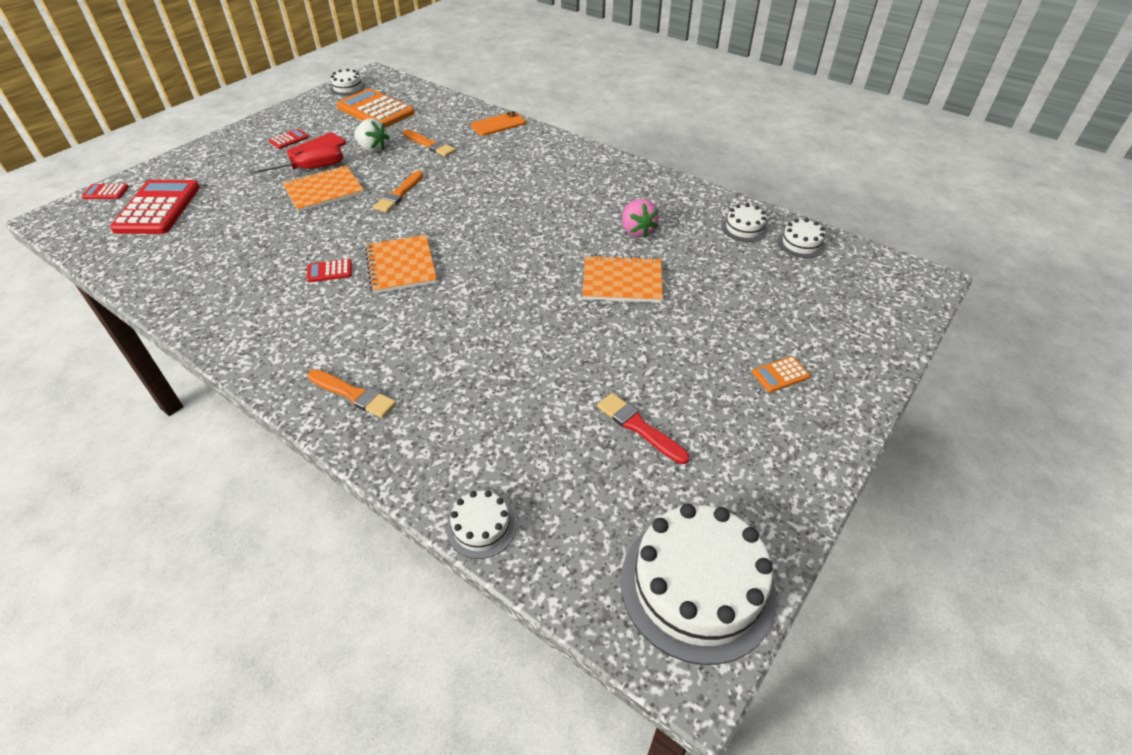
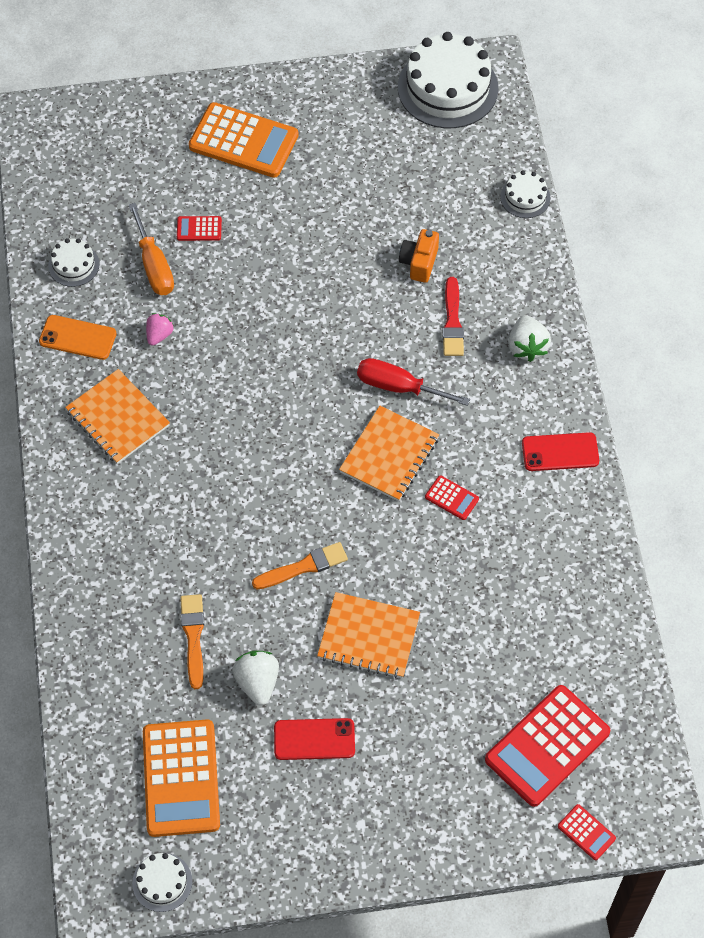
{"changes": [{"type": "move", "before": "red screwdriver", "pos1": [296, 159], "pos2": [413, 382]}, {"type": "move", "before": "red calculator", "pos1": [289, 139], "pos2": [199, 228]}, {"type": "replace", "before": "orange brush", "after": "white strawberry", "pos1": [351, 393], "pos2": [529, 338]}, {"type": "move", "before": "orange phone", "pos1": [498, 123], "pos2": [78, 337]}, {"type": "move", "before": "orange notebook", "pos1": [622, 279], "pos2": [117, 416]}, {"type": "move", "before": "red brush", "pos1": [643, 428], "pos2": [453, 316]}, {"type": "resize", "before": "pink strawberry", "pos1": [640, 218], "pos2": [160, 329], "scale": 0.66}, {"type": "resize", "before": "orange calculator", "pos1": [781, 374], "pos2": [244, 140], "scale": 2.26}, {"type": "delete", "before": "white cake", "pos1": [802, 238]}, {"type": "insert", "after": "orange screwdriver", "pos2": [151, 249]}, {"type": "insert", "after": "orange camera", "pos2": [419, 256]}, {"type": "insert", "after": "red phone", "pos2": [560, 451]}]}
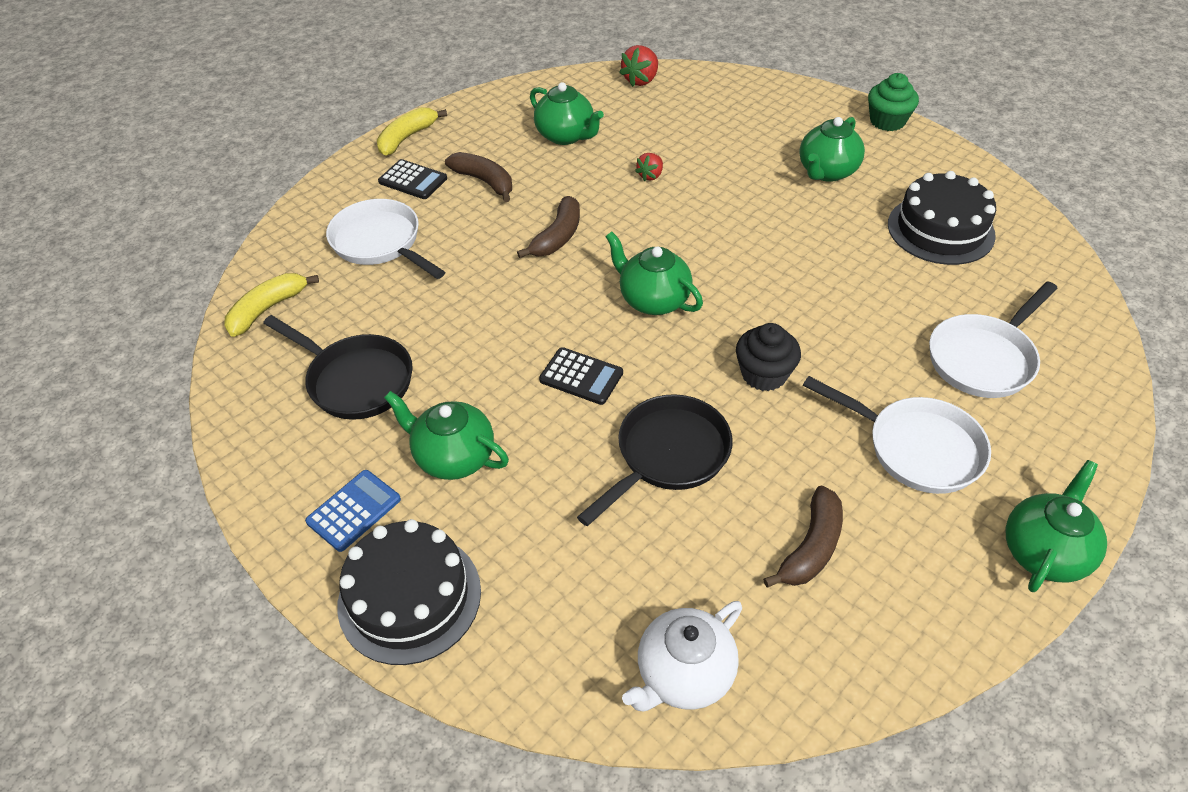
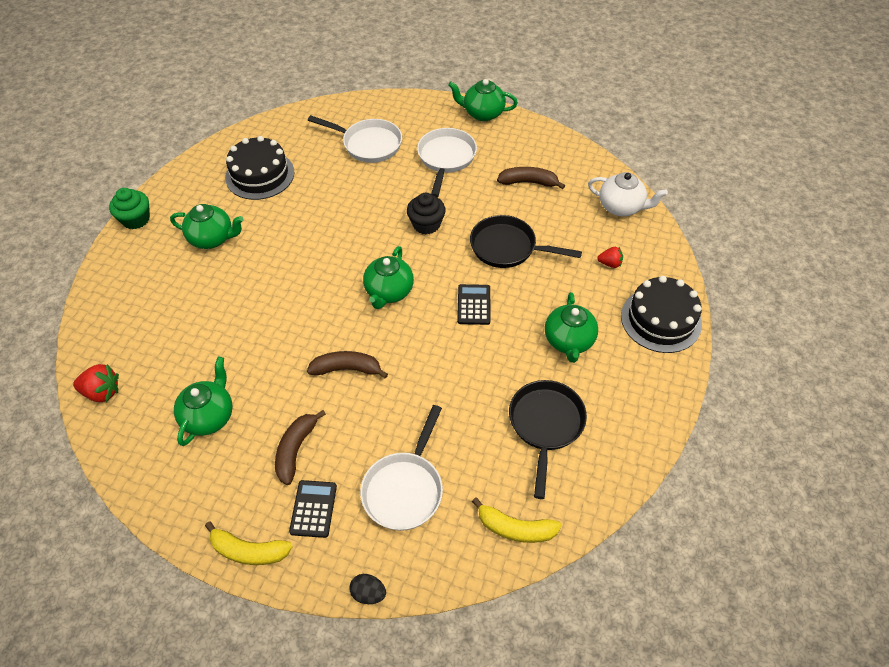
{"changes": [{"type": "delete", "before": "blue calculator", "pos1": [353, 511]}, {"type": "move", "before": "red strawberry", "pos1": [649, 167], "pos2": [610, 257]}, {"type": "insert", "after": "black egg", "pos2": [368, 589]}]}
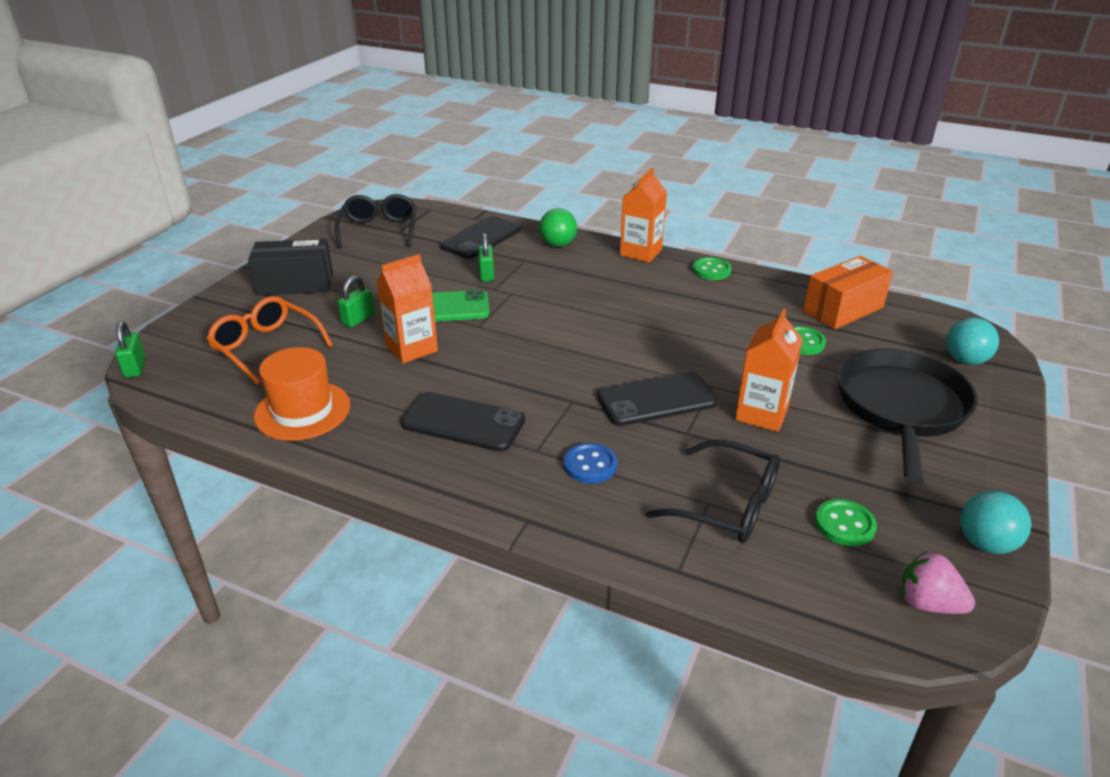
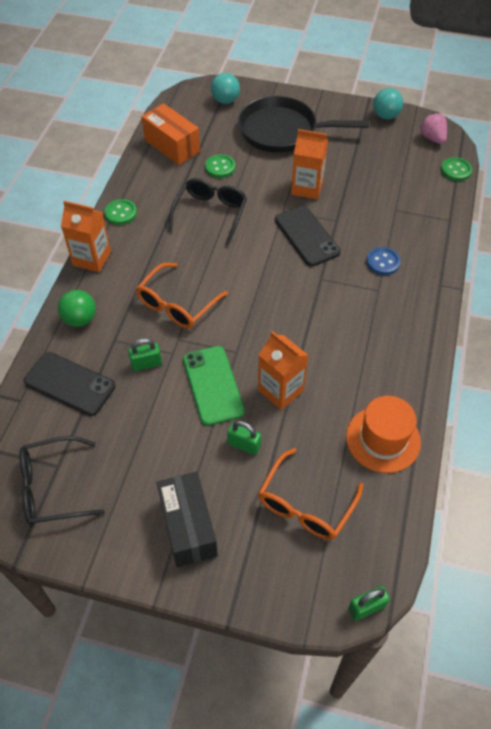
{"changes": [{"type": "delete", "before": "black phone", "pos1": [463, 422]}, {"type": "move", "before": "black glasses", "pos1": [713, 491], "pos2": [207, 212]}, {"type": "move", "before": "green button", "pos1": [846, 522], "pos2": [456, 169]}, {"type": "rotate", "before": "pink strawberry", "pos1": [938, 582], "pos2": [433, 128], "turn": 135}, {"type": "insert", "after": "orange glasses", "pos2": [182, 296]}]}
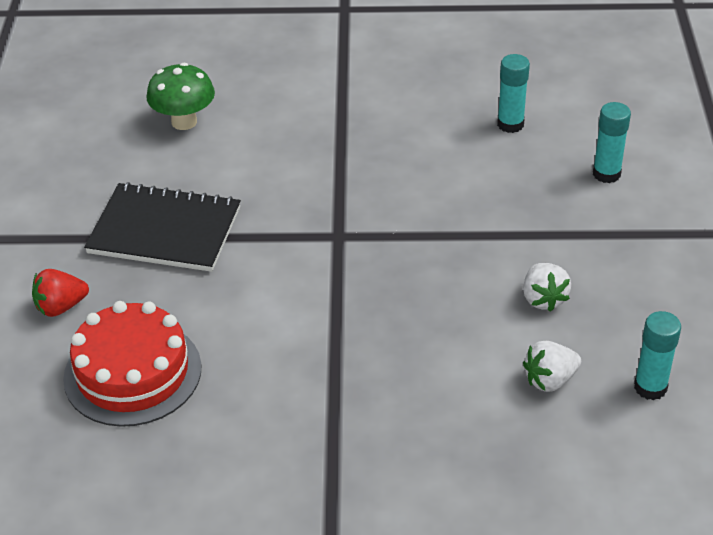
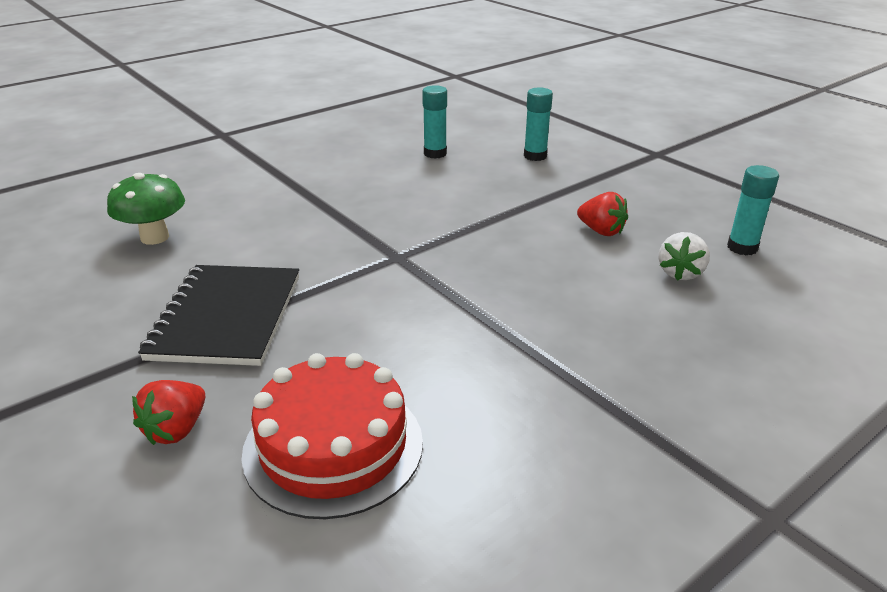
{"changes": [{"type": "rotate", "before": "black notebook", "pos1": [162, 227], "pos2": [218, 315], "turn": -60}, {"type": "recolor", "before": "white strawberry", "after": "red strawberry", "pos1": [547, 287], "pos2": [602, 214]}]}
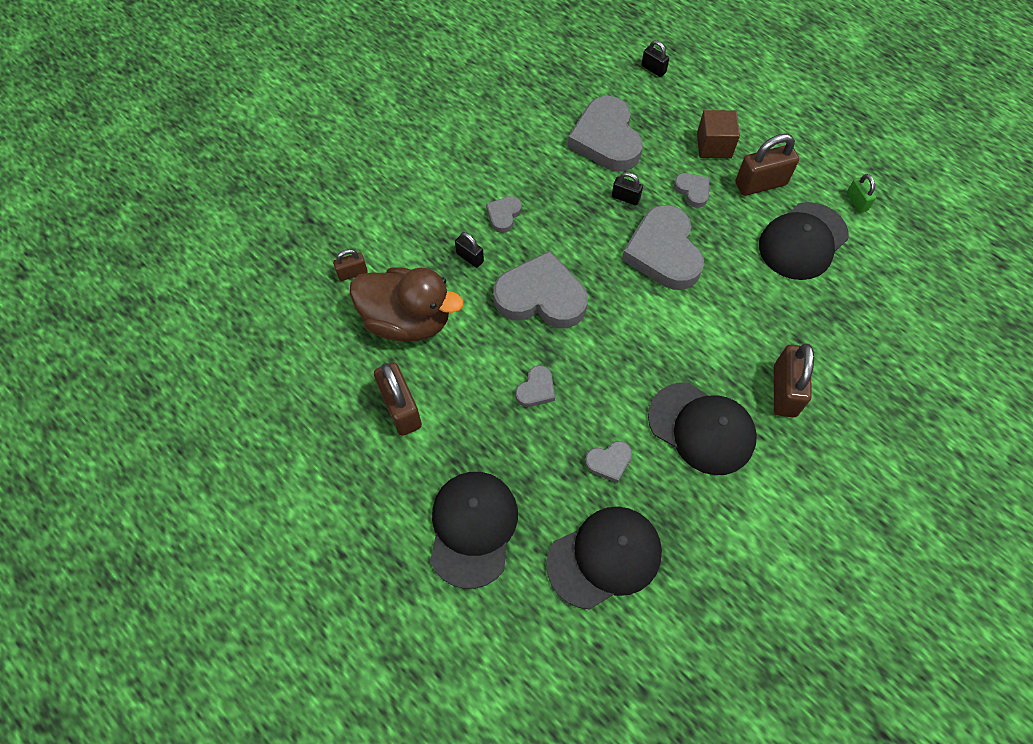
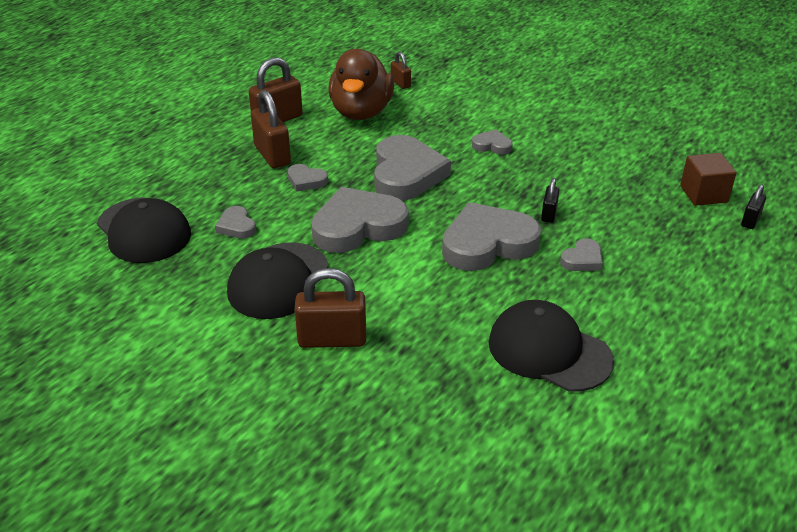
{"changes": [{"type": "delete", "before": "black cap", "pos1": [474, 530]}, {"type": "delete", "before": "black padlock", "pos1": [469, 250]}, {"type": "move", "before": "grey heart", "pos1": [605, 133], "pos2": [360, 220]}, {"type": "move", "before": "brown cube", "pos1": [718, 134], "pos2": [708, 179]}, {"type": "move", "before": "brown padlock", "pos1": [767, 165], "pos2": [271, 129]}, {"type": "delete", "before": "green padlock", "pos1": [861, 193]}]}
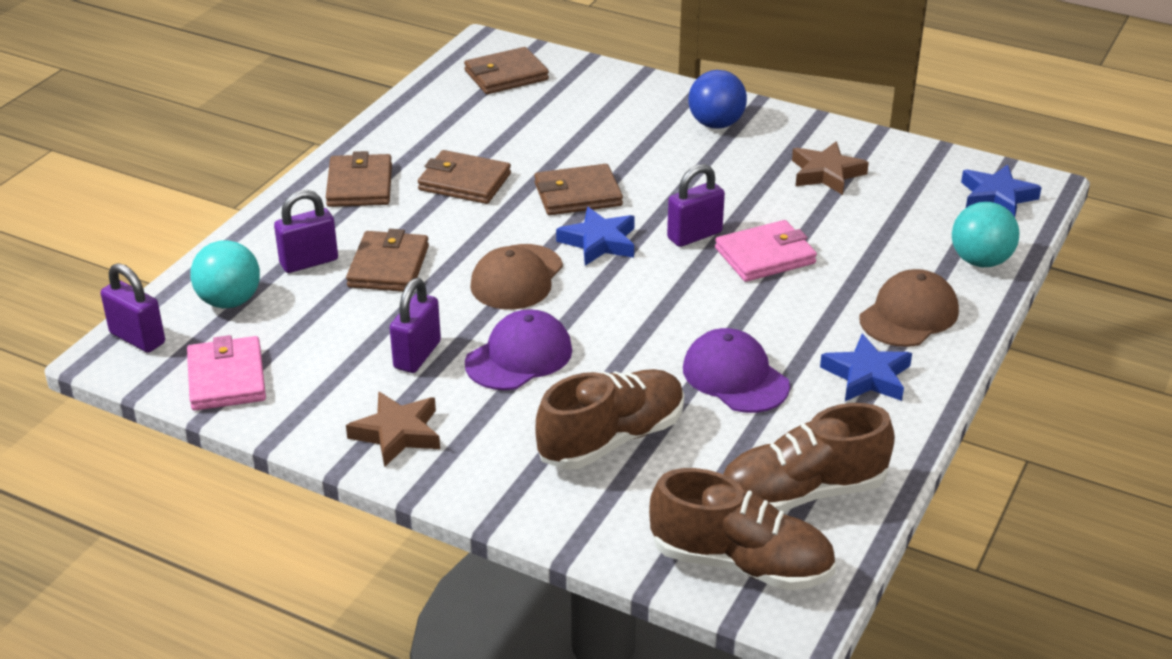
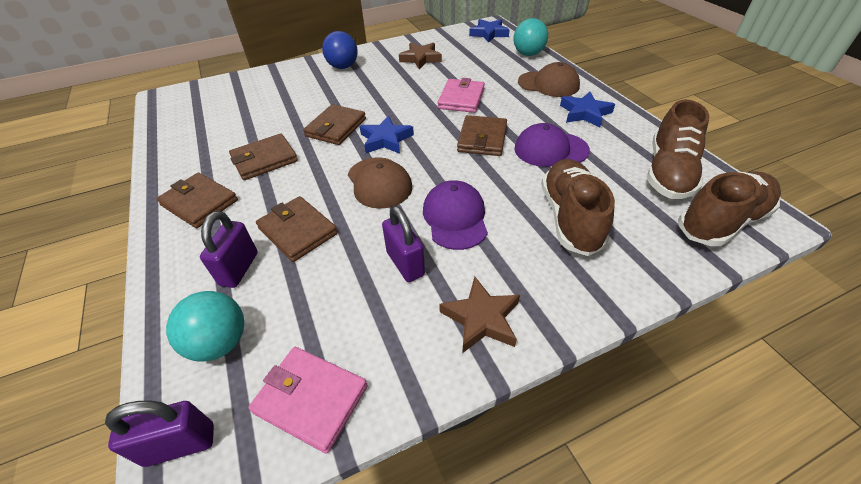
{"changes": [{"type": "move", "before": "brown wallet", "pos1": [506, 70], "pos2": [482, 135]}, {"type": "delete", "before": "purple padlock", "pos1": [696, 205]}, {"type": "rotate", "before": "brown cap", "pos1": [909, 308], "pos2": [549, 79], "turn": 120}]}
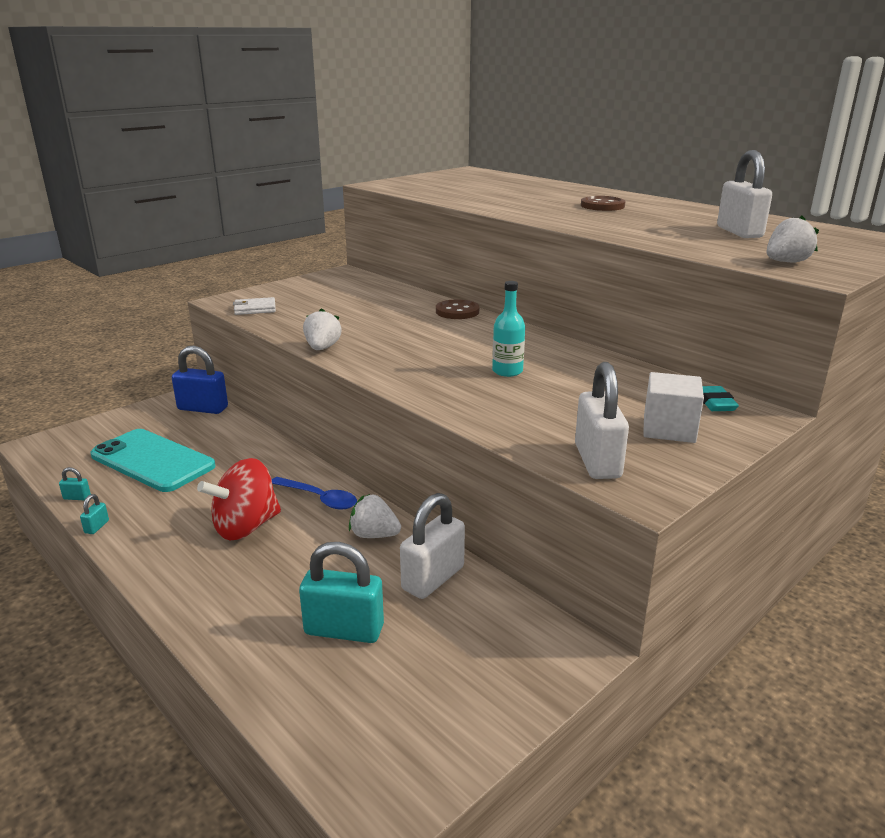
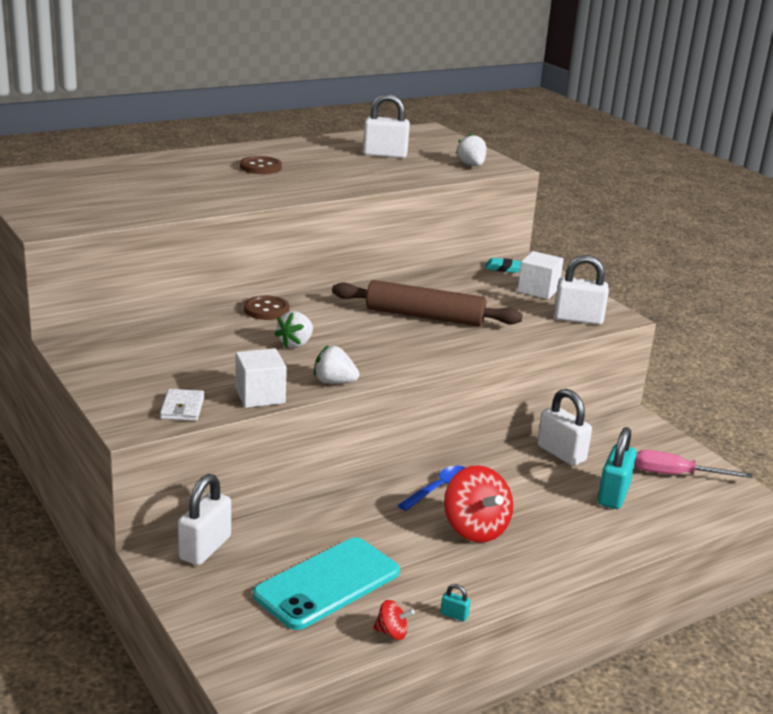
{"changes": [{"type": "replace", "before": "turquoise padlock", "after": "red spinning top", "pos1": [75, 483], "pos2": [394, 620]}, {"type": "recolor", "before": "blue padlock", "after": "white padlock", "pos1": [200, 380], "pos2": [204, 519]}, {"type": "move", "before": "white strawberry", "pos1": [375, 516], "pos2": [293, 329]}, {"type": "replace", "before": "turquoise bottle", "after": "brown rolling pin", "pos1": [508, 329], "pos2": [427, 303]}, {"type": "insert", "after": "white cube", "pos2": [261, 378]}, {"type": "insert", "after": "pink screwdriver", "pos2": [694, 464]}]}
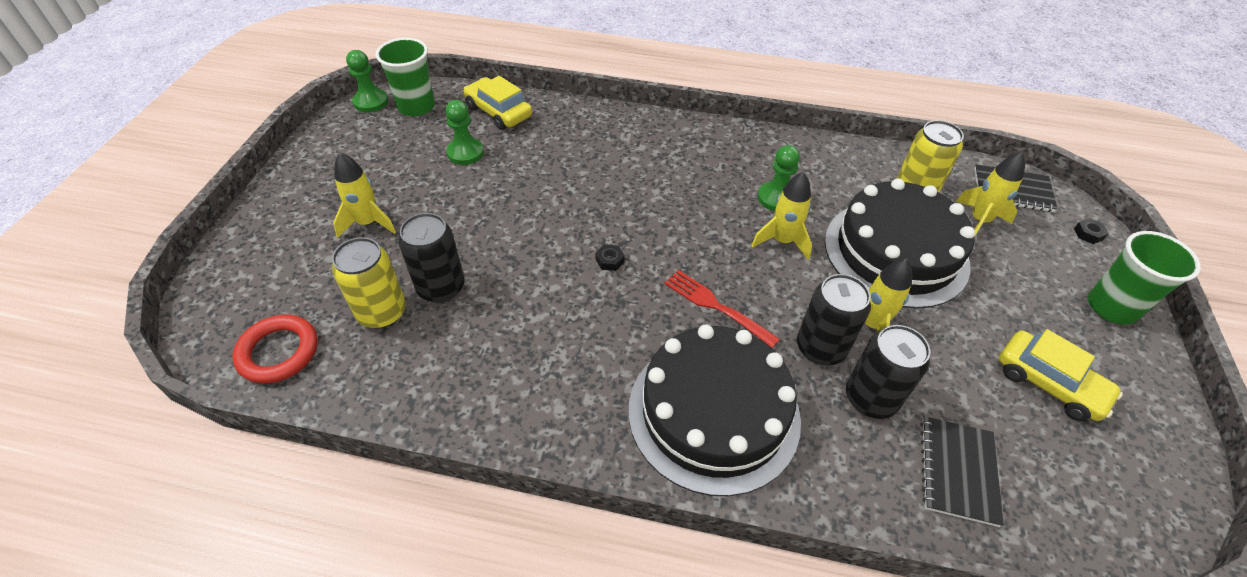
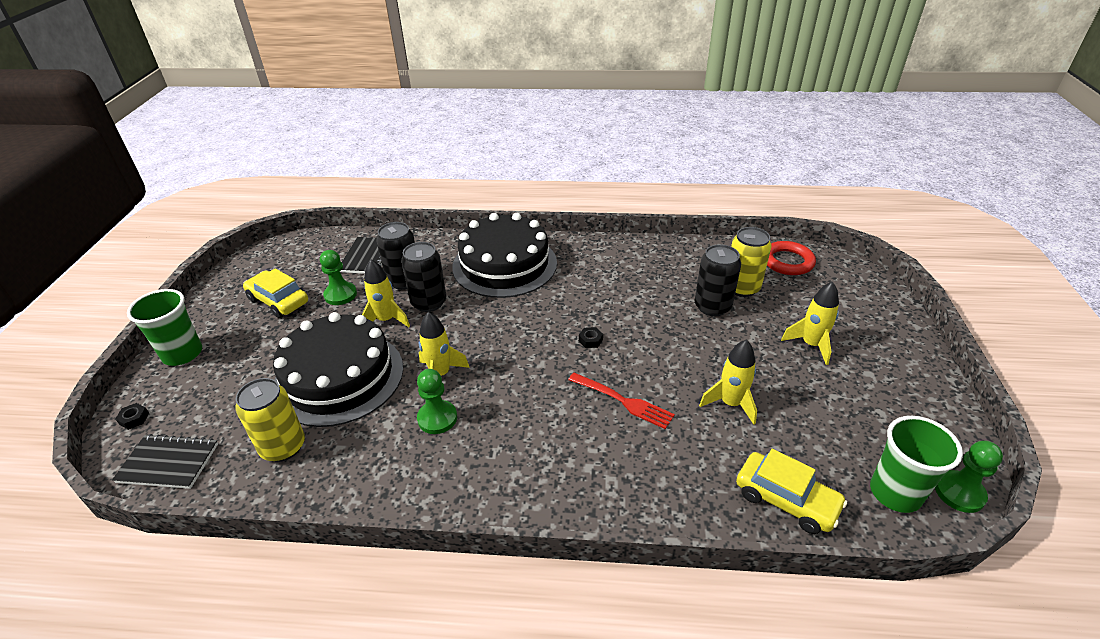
{"changes": [{"type": "move", "before": "green pawn", "pos1": [464, 132], "pos2": [338, 277]}, {"type": "move", "before": "red fork", "pos1": [722, 309], "pos2": [621, 401]}, {"type": "move", "before": "yellow rocket", "pos1": [990, 194], "pos2": [728, 382]}]}
